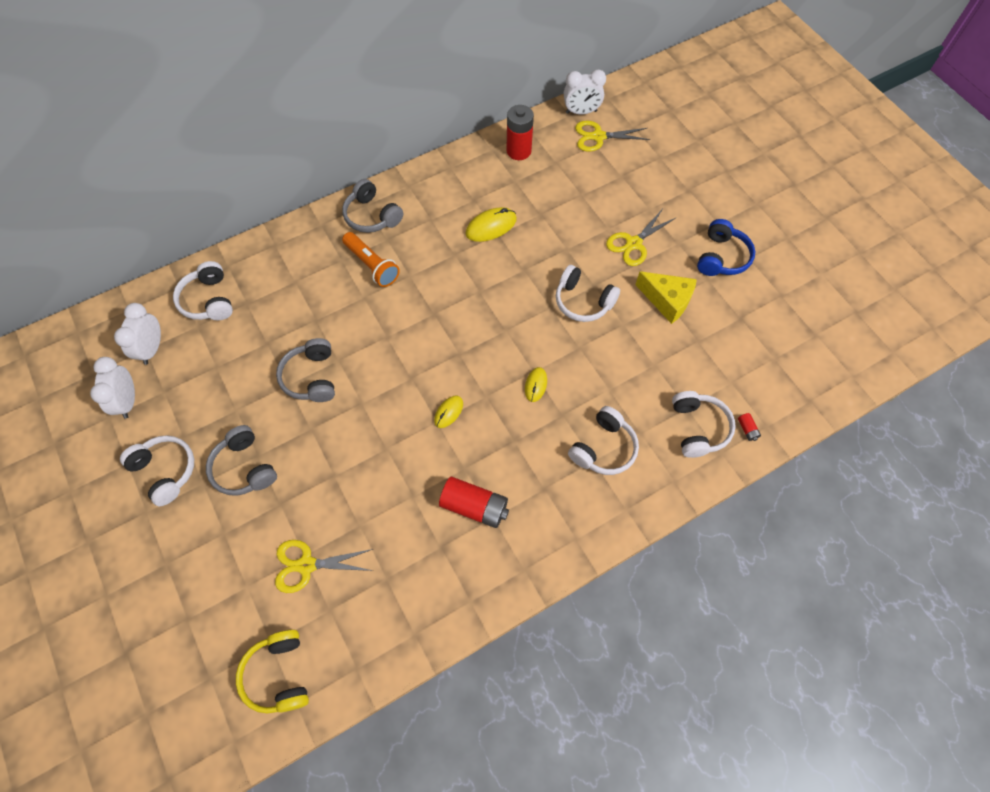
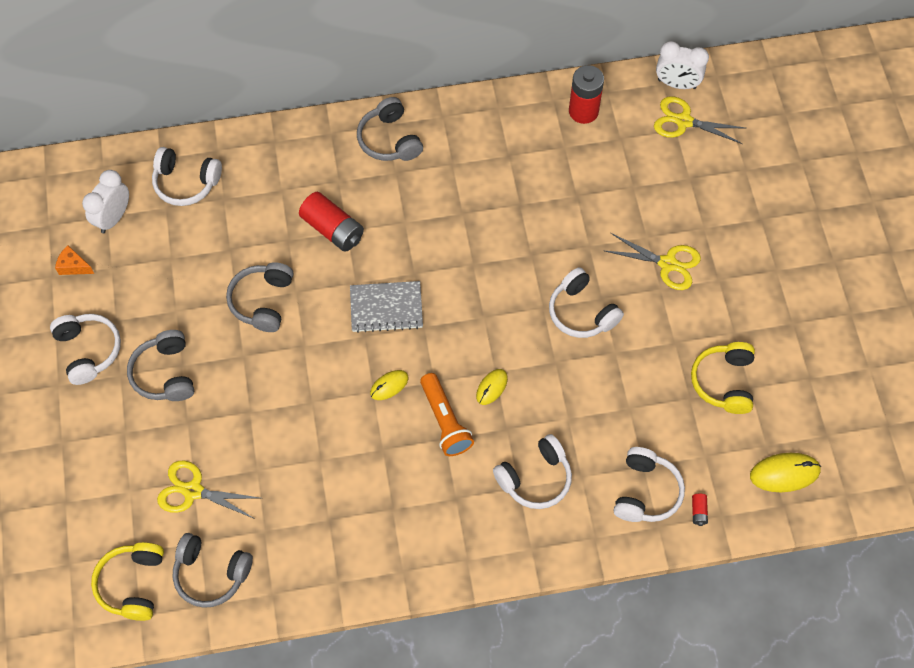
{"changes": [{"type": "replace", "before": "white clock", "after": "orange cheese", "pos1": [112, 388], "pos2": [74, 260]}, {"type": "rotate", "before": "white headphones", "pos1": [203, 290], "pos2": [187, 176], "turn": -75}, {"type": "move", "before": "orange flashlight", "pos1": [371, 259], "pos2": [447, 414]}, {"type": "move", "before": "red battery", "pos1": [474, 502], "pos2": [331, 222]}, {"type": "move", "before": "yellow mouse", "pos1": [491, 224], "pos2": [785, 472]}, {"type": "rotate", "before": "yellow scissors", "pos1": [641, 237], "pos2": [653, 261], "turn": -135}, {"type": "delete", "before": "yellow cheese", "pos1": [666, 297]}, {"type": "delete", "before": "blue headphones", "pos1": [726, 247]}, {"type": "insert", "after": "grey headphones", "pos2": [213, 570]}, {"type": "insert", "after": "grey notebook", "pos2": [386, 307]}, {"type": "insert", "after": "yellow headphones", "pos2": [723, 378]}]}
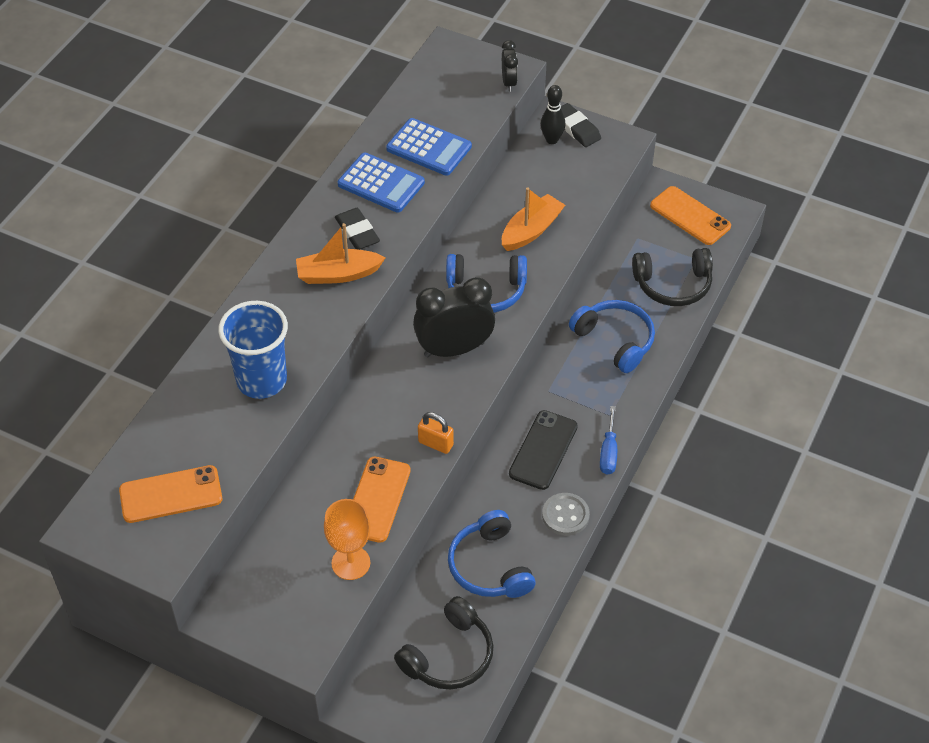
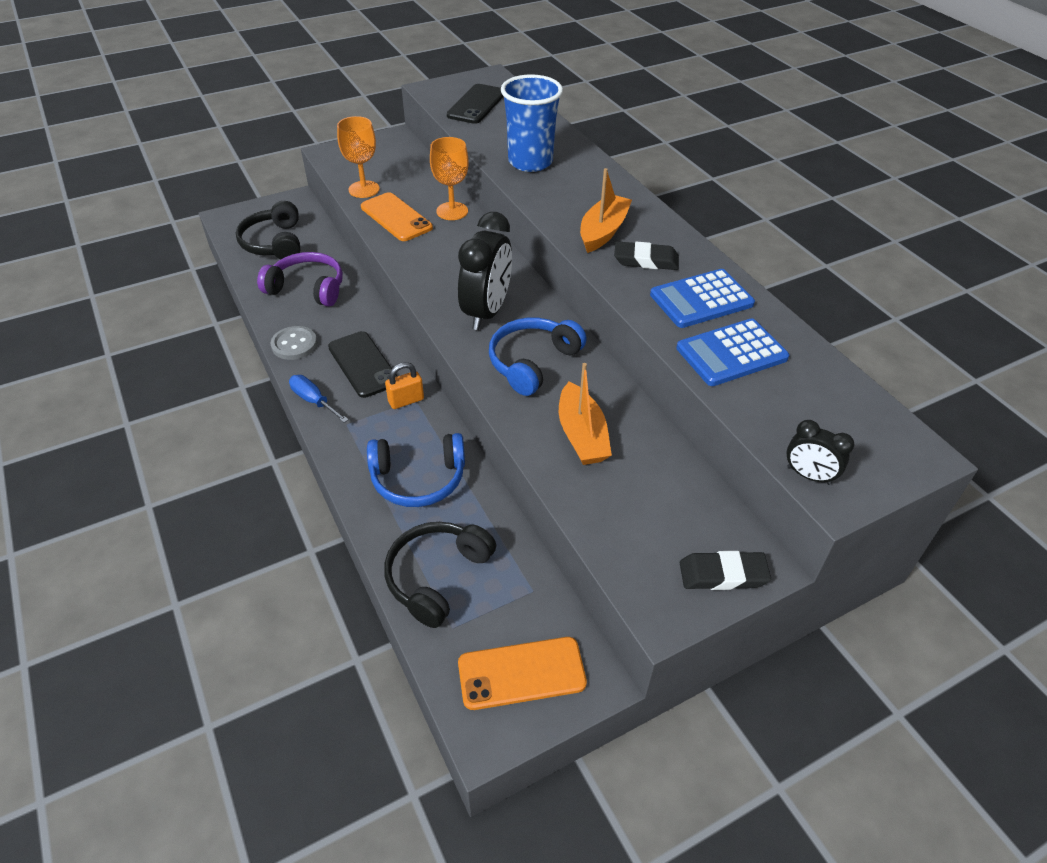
{"changes": [{"type": "recolor", "before": "orange phone", "after": "black phone", "pos1": [170, 494], "pos2": [475, 104]}, {"type": "move", "before": "orange padlock", "pos1": [436, 433], "pos2": [404, 385]}, {"type": "recolor", "before": "blue headphones", "after": "purple headphones", "pos1": [491, 554], "pos2": [300, 279]}, {"type": "delete", "before": "black bowling pin", "pos1": [553, 114]}, {"type": "insert", "after": "orange goblet", "pos2": [449, 178]}]}
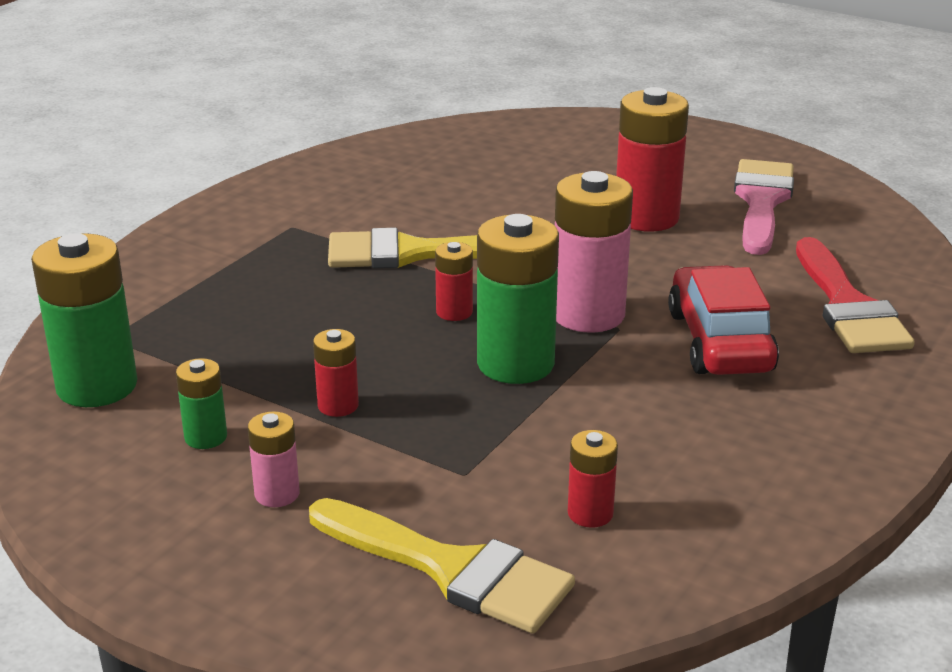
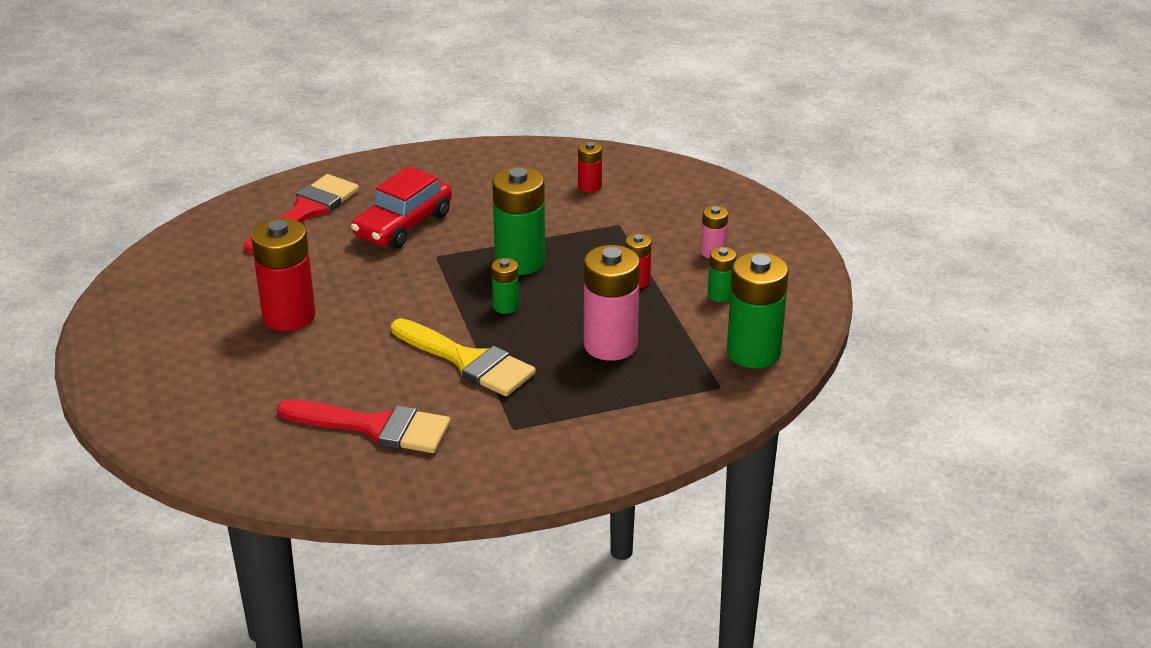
{"changes": [{"type": "delete", "before": "yellow brush", "pos1": [442, 566]}, {"type": "recolor", "before": "red battery", "after": "green battery", "pos1": [454, 281], "pos2": [505, 286]}, {"type": "move", "before": "pink battery", "pos1": [594, 252], "pos2": [612, 303]}, {"type": "delete", "before": "pink brush", "pos1": [764, 207]}, {"type": "insert", "after": "red brush", "pos2": [364, 426]}]}
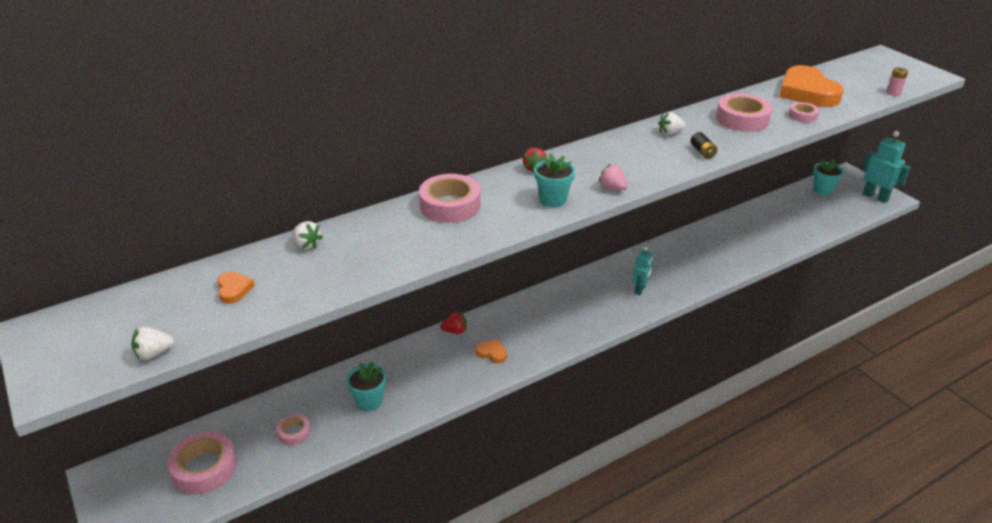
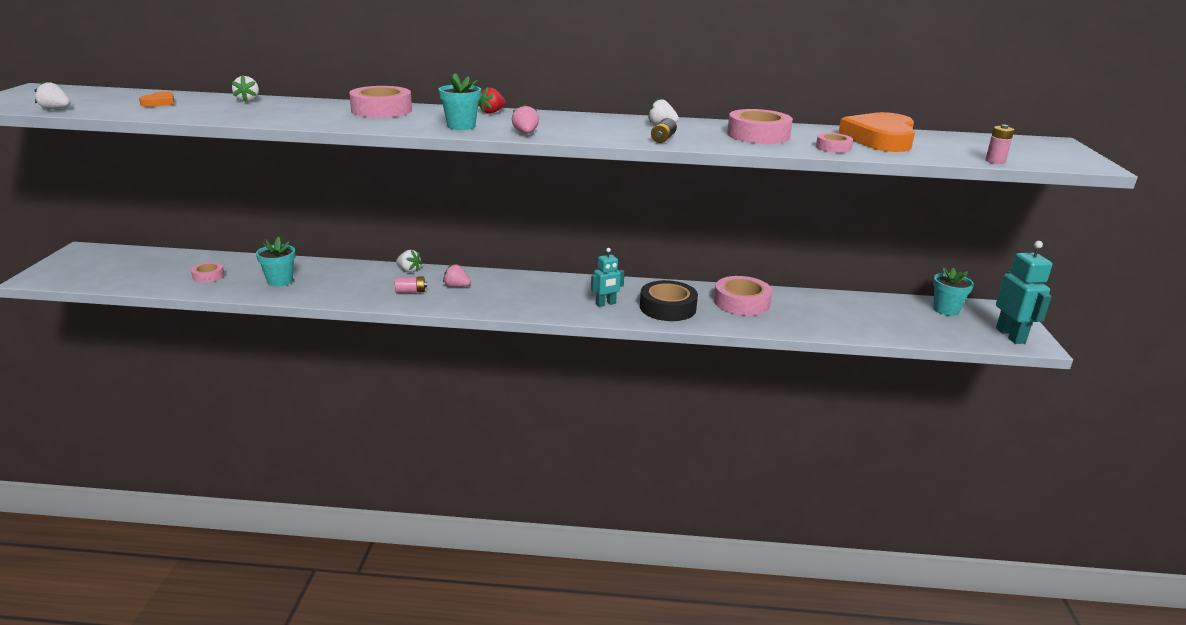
{"changes": [{"type": "move", "before": "pink tape", "pos1": [202, 462], "pos2": [743, 296]}, {"type": "recolor", "before": "red strawberry", "after": "white strawberry", "pos1": [453, 322], "pos2": [409, 261]}, {"type": "replace", "before": "orange heart", "after": "pink battery", "pos1": [491, 351], "pos2": [411, 285]}, {"type": "insert", "after": "pink strawberry", "pos2": [457, 275]}, {"type": "insert", "after": "black tape", "pos2": [669, 300]}]}
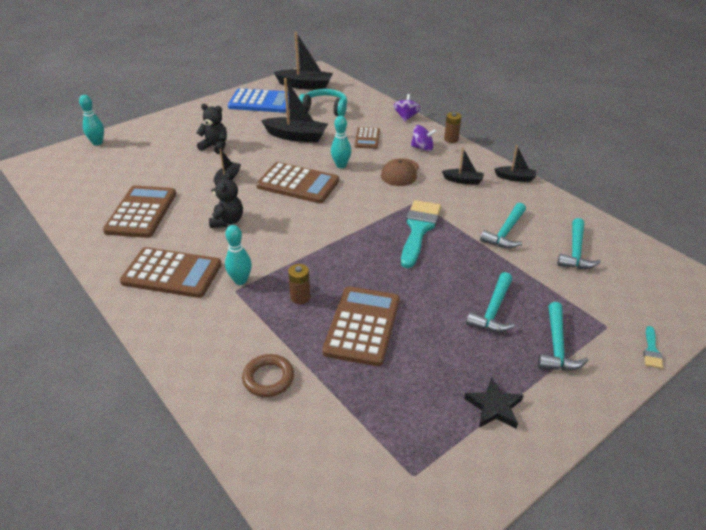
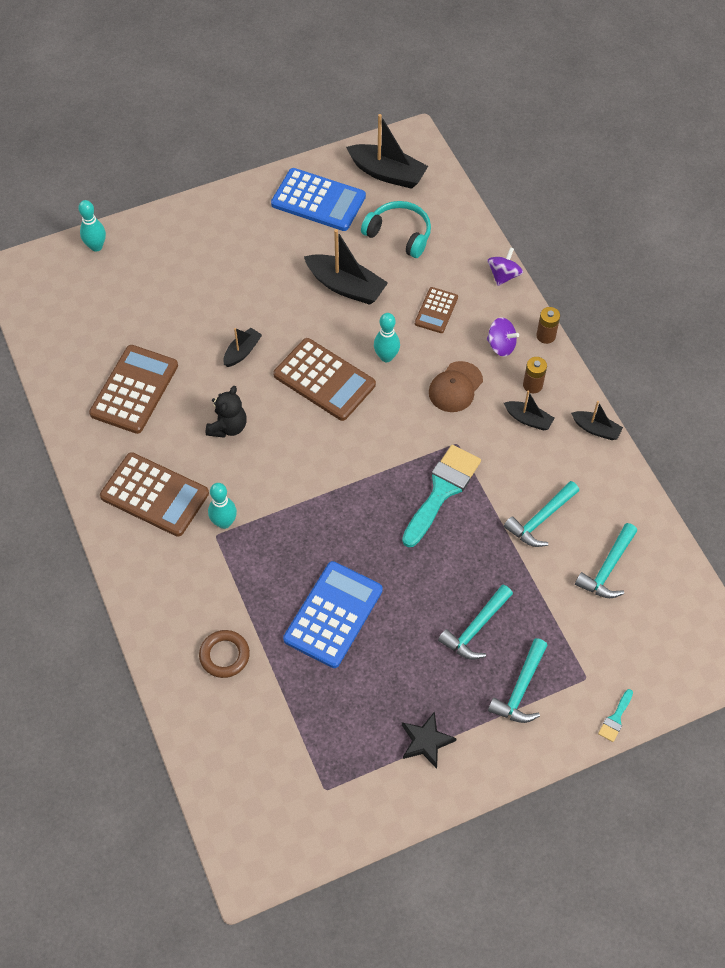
{"changes": [{"type": "delete", "before": "black teddy bear", "pos1": [211, 129]}, {"type": "move", "before": "brown battery", "pos1": [299, 284], "pos2": [535, 375]}, {"type": "recolor", "before": "brown calculator", "after": "blue calculator", "pos1": [361, 326], "pos2": [333, 614]}]}
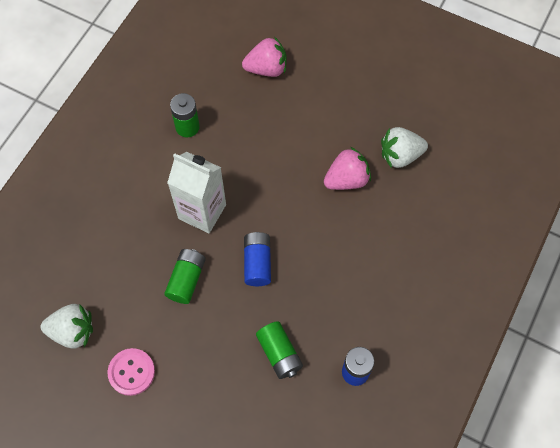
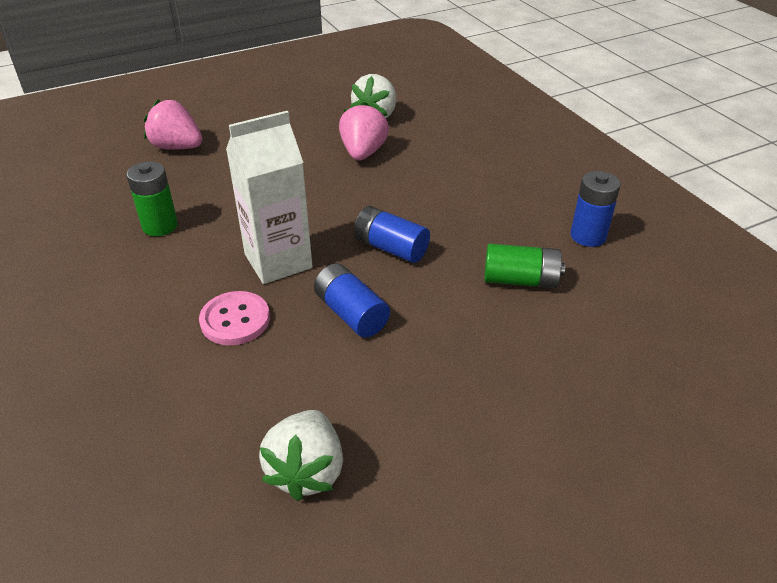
{"changes": [{"type": "rotate", "before": "white strawberry", "pos1": [67, 326], "pos2": [301, 455], "turn": 150}, {"type": "move", "before": "pink button", "pos1": [131, 372], "pos2": [234, 318]}, {"type": "recolor", "before": "green battery", "after": "blue battery", "pos1": [185, 276], "pos2": [352, 300]}, {"type": "rotate", "before": "pink strawberry", "pos1": [264, 56], "pos2": [173, 124], "turn": -90}]}
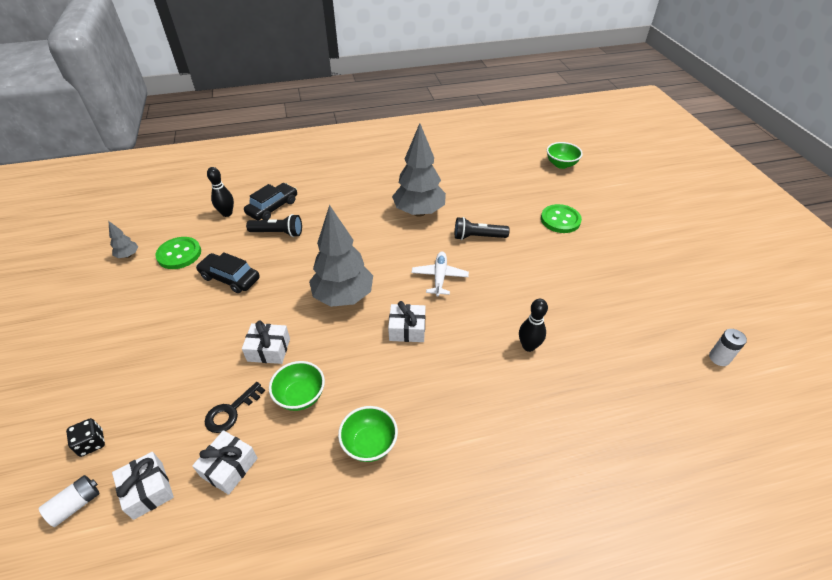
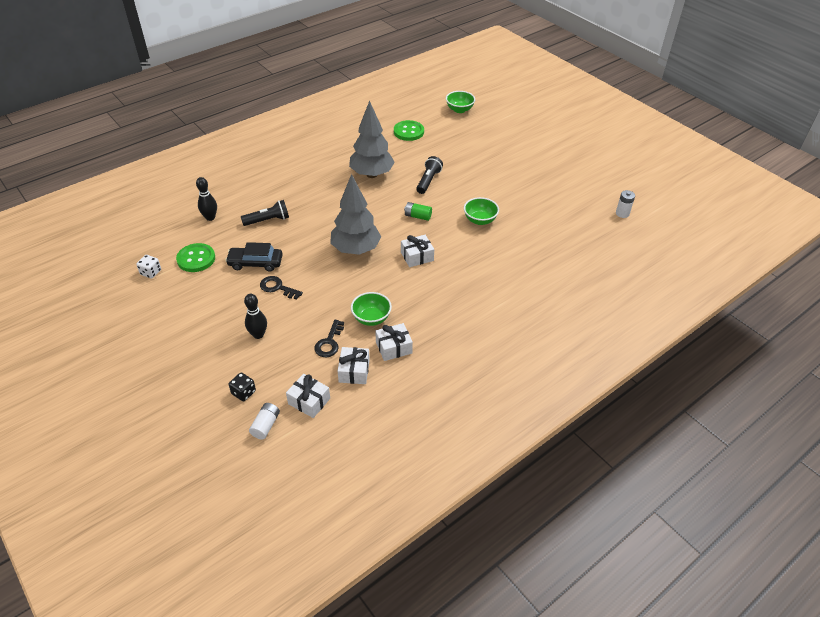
{"changes": [{"type": "replace", "before": "grey tree", "after": "white dice", "pos1": [123, 239], "pos2": [148, 267]}, {"type": "move", "before": "white gift", "pos1": [266, 342], "pos2": [394, 342]}, {"type": "delete", "before": "black car", "pos1": [270, 201]}, {"type": "move", "before": "green bowl", "pos1": [368, 434], "pos2": [481, 211]}, {"type": "replace", "before": "white plane", "after": "green battery", "pos1": [440, 274], "pos2": [418, 211]}, {"type": "rotate", "before": "black flashlight", "pos1": [482, 228], "pos2": [429, 175], "turn": 135}, {"type": "move", "before": "black bowling pin", "pos1": [533, 325], "pos2": [255, 316]}, {"type": "move", "before": "green button", "pos1": [561, 218], "pos2": [409, 130]}, {"type": "insert", "after": "black key", "pos2": [281, 288]}]}
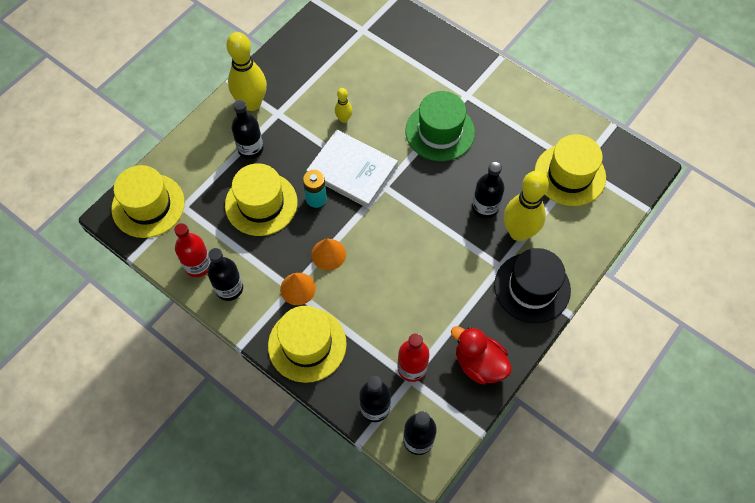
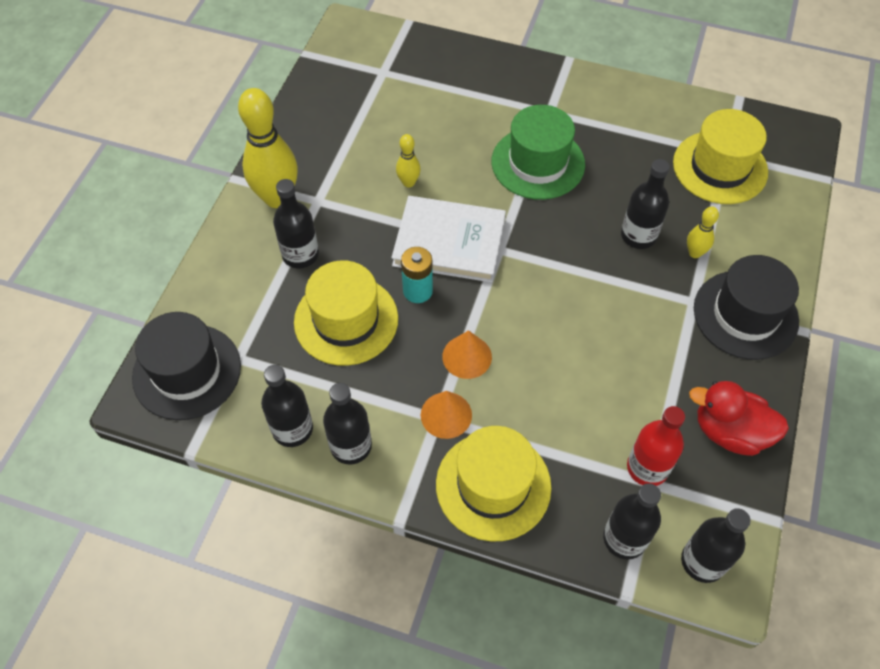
{"changes": [{"type": "recolor", "before": "yellow hat", "after": "black hat", "pos1": [148, 201], "pos2": [186, 366]}, {"type": "recolor", "before": "red bottle", "after": "black bottle", "pos1": [192, 250], "pos2": [287, 406]}, {"type": "resize", "before": "yellow bowling pin", "pos1": [526, 206], "pos2": [703, 232], "scale": 0.47}]}
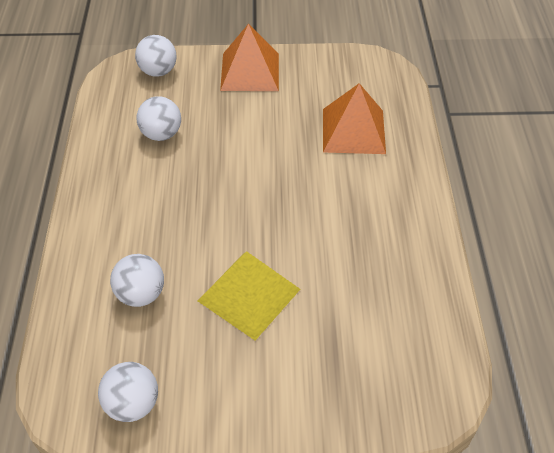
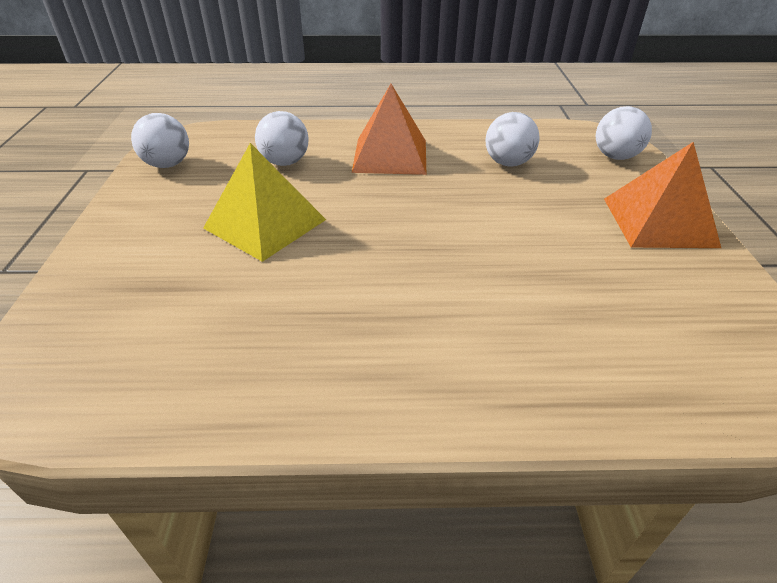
{"changes": [{"type": "move", "before": "orange pyramid", "pos1": [354, 118], "pos2": [389, 129]}]}
